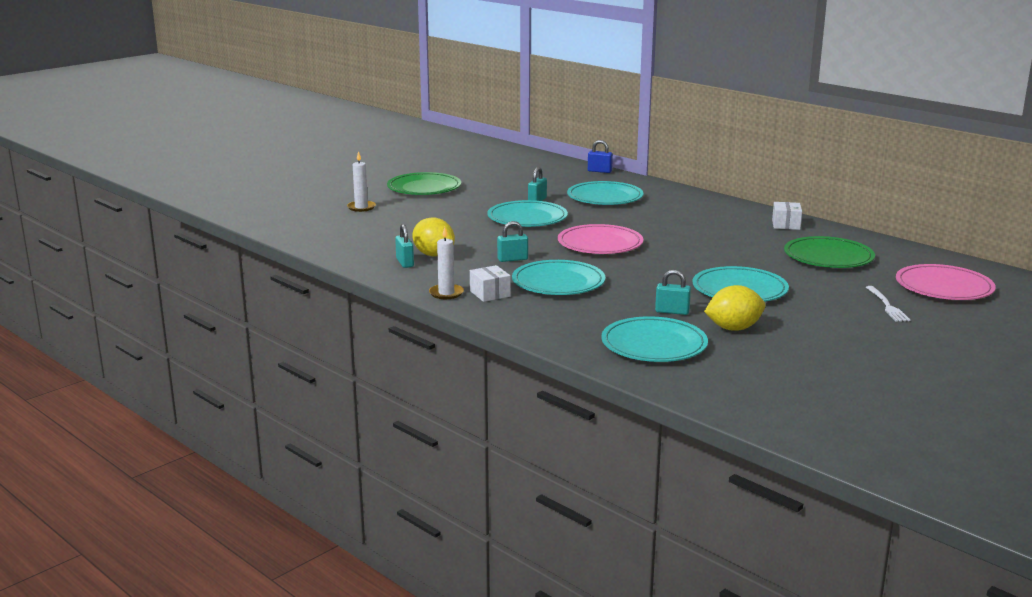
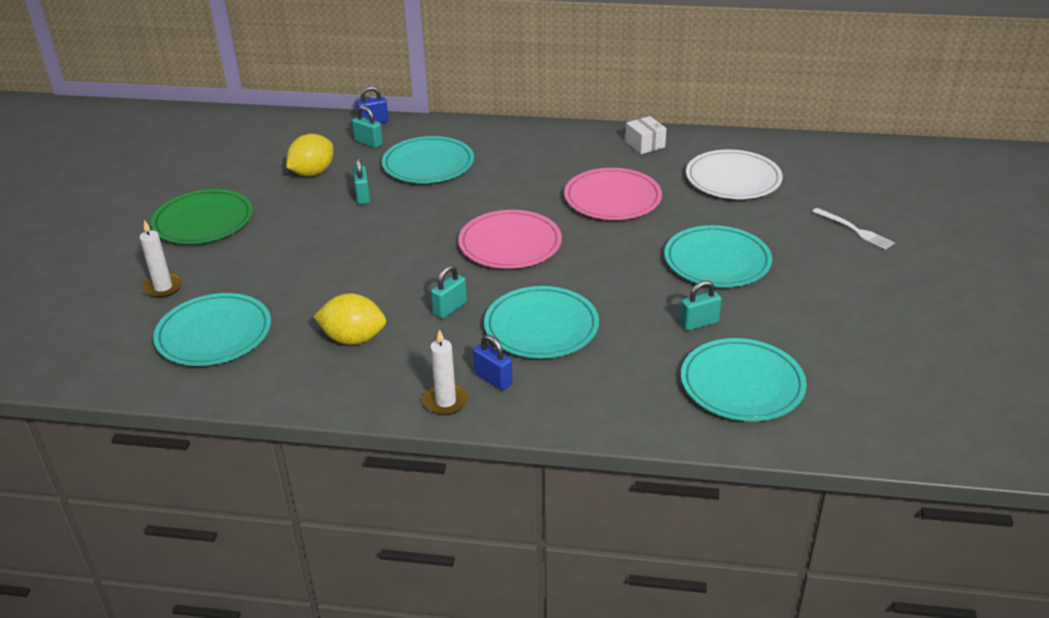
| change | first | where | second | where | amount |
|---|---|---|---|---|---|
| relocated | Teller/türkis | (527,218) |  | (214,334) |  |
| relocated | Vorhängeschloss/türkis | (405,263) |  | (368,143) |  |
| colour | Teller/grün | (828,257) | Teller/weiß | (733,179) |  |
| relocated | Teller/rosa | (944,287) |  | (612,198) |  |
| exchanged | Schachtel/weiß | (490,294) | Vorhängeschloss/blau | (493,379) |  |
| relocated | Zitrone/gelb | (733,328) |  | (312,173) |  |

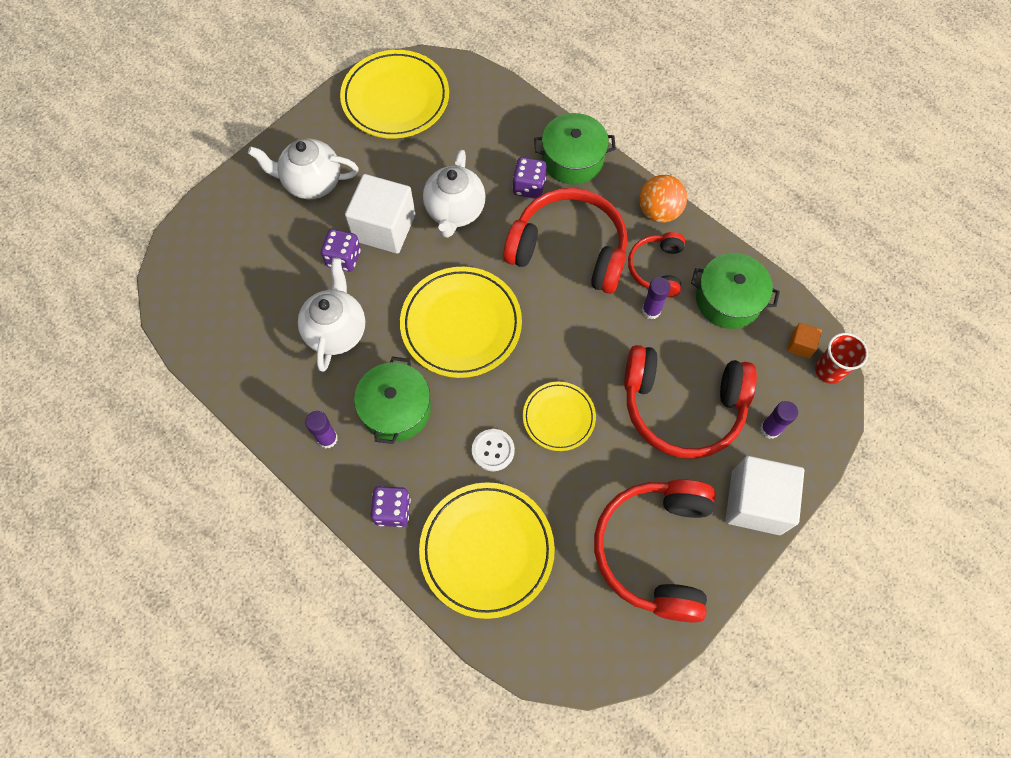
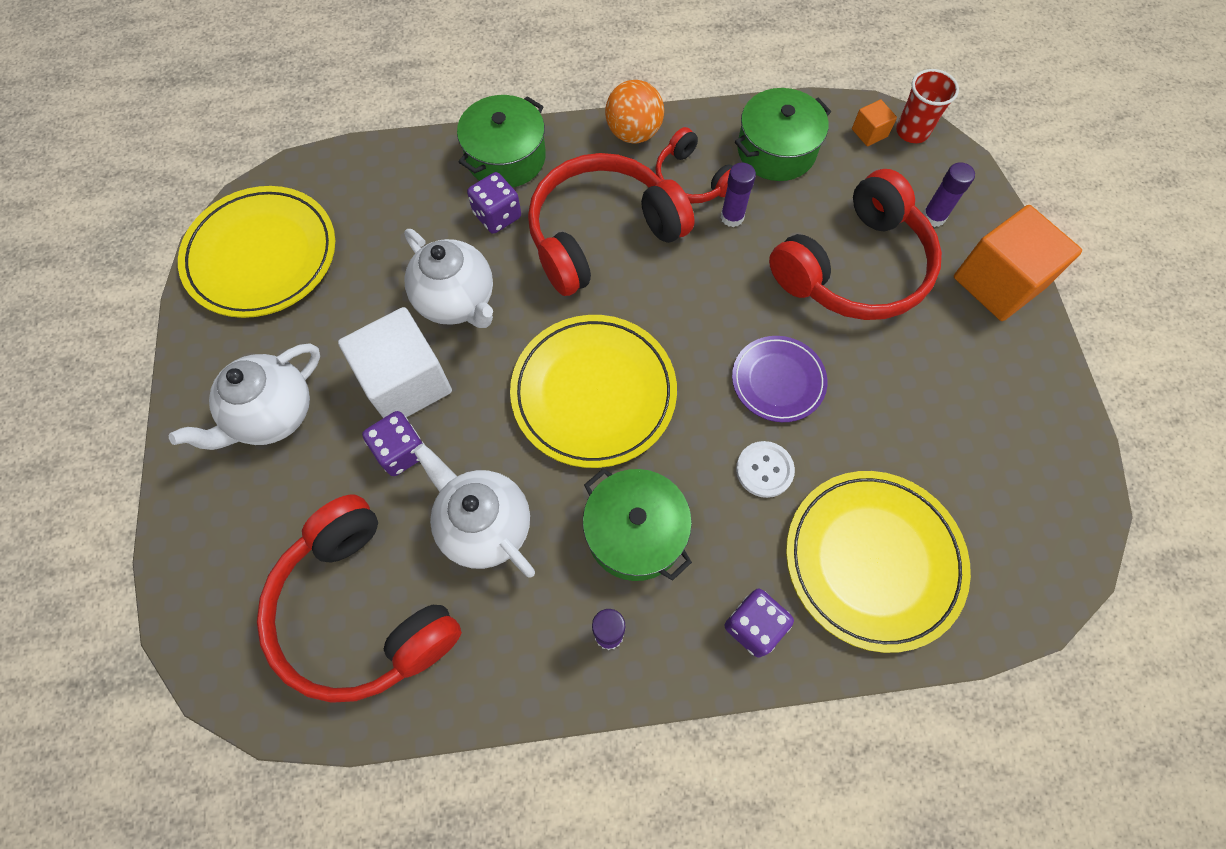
| change | first | where | second | where | amount |
|---|---|---|---|---|---|
| colour | Teller/gelb | (558,417) | Teller/lila | (778,381) |  |
| colour | Kubus/weiß | (756,502) | Kubus/orange | (998,282) |  |
| relocated | Kopfhörer/rot | (655,550) |  | (363,610) |  |

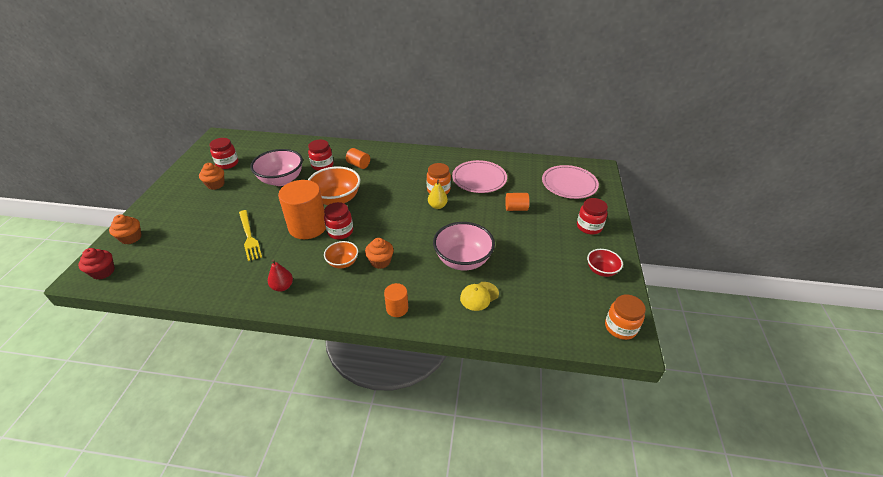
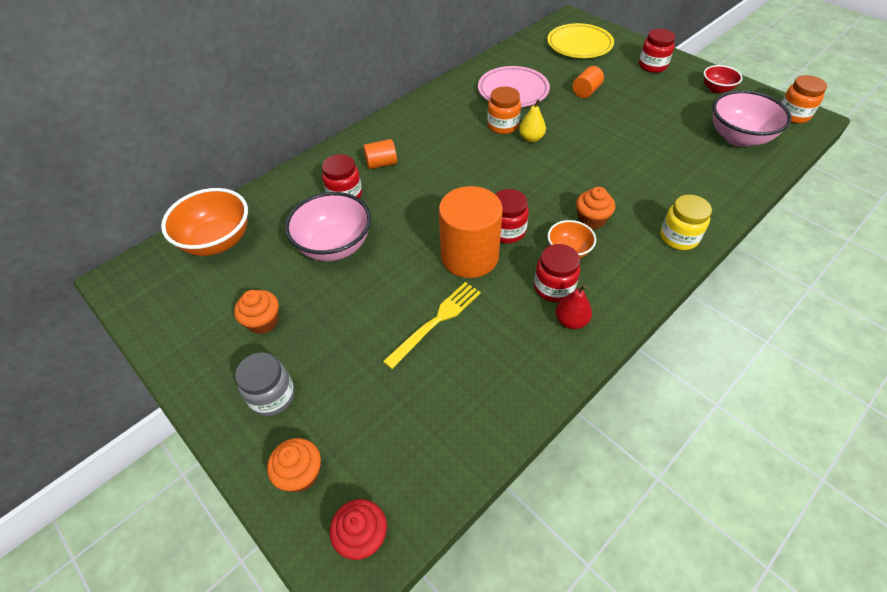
| change | first | where | second | where | amount |
|---|---|---|---|---|---|
| relocated | Einmachglas/rot | (227,163) |  | (554,287) |  |
| colour | Teller/rosa | (569,185) | Teller/gelb | (579,45) |  |
| relocated | Schüssel/orange | (336,199) |  | (217,241) |  |
| spun | Gabel/gelb | (249,236) |  | (436,322) | 60 degrees counterclockwise |
| relocated | Schüssel/rosa | (463,260) |  | (738,137) |  |
| missing | Kappe/gelb | (479,296) |  |  |  |
| exchanged | Vollzylinder/orange | (397,308) | Einmachglas/gelb | (678,237) |  |
| appeared |  |  | Einmachglas/grau | (272,396) |  |

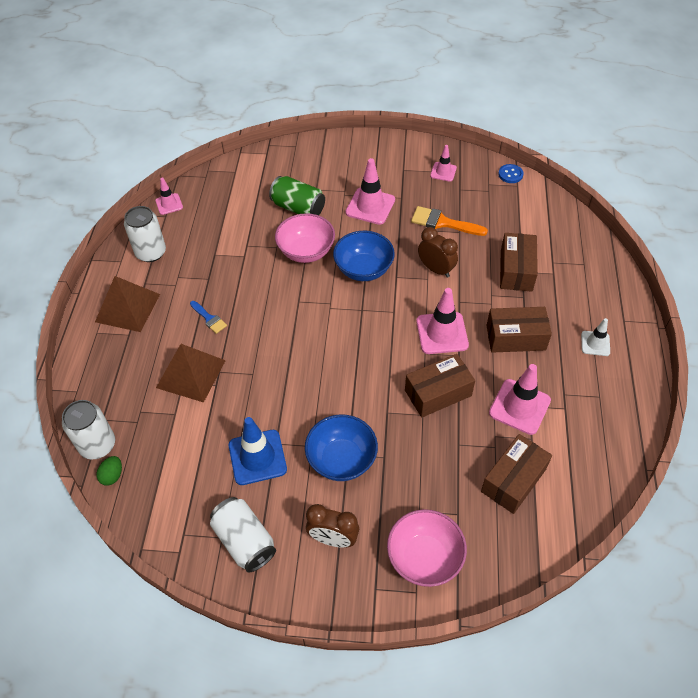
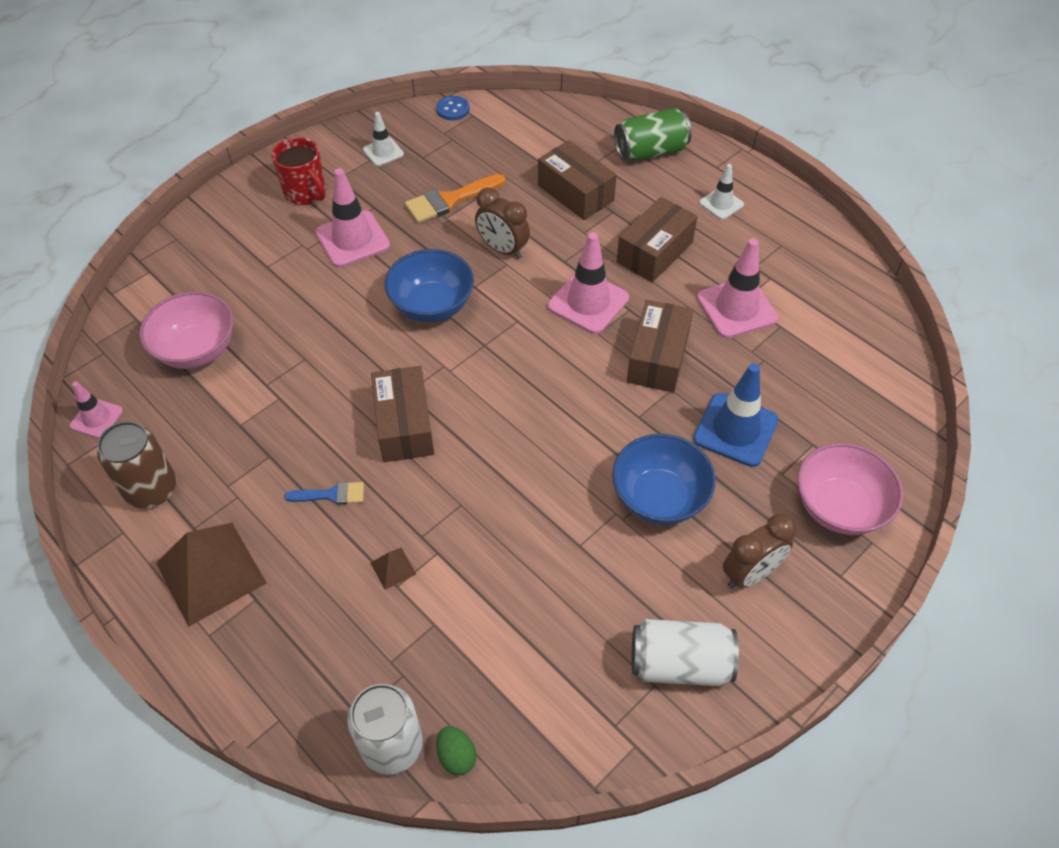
| change | first | where | second | where | amount |
|---|---|---|---|---|---|
| colour | Leitkegel/rosa | (443,172) | Leitkegel/weiß | (383,152) |  |
| relocated | Dose/grün | (298,208) |  | (650,151) |  |
| colour | Dose/weiß | (151,252) | Dose/braun | (151,489) |  |
| relocated | Schüssel/rosa | (306,251) |  | (197,350) |  |
| spun | Wecker/braun | (436,269) |  | (503,249) | 135 degrees counterclockwise |
| size | Pyramide/braun | (191,374) |  | (393,568) | x0.42 |
| relocated | Leitkegel/blau | (257,457) |  | (735,430) |  |
| relocated | Schachtel/braun | (513,480) |  | (404,425) |  |
| appeared |  |  | Tasse/rot | (305,193) |  |

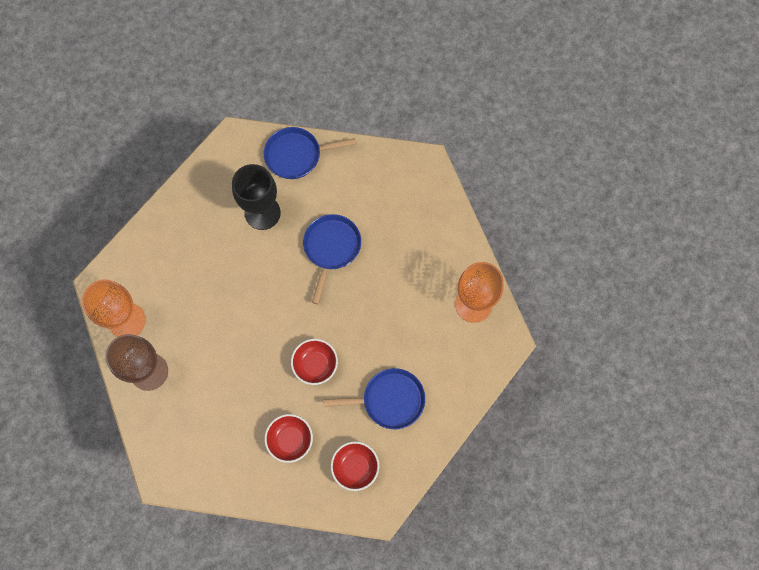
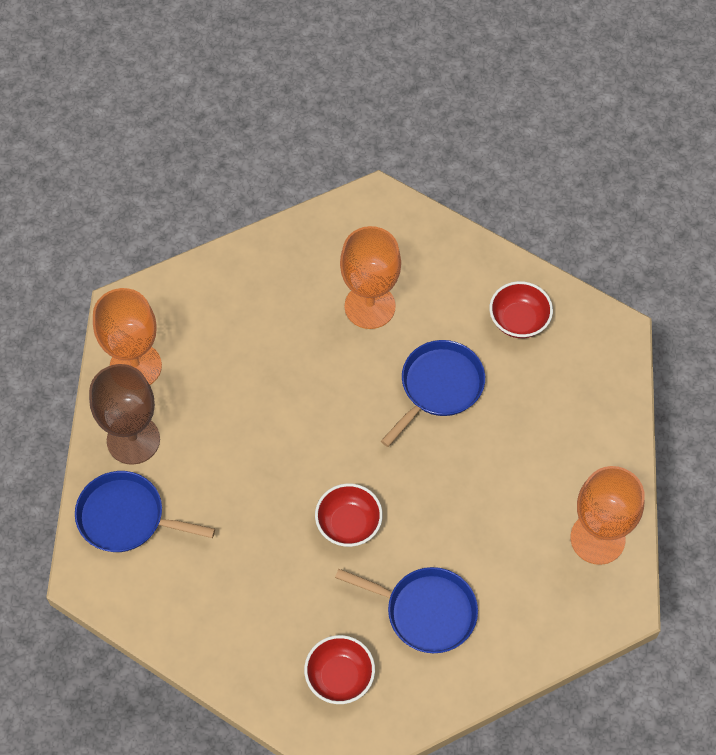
| change | first | where | second | where | amount |
|---|---|---|---|---|---|
| relocated | Pfanne/blau | (296,155) |  | (126,517) |  |
| colour | Kelch/schwarz | (262,213) | Kelch/orange | (370,306) |  |
| relocated | Schüssel/rot | (290,440) |  | (519,320) |  |

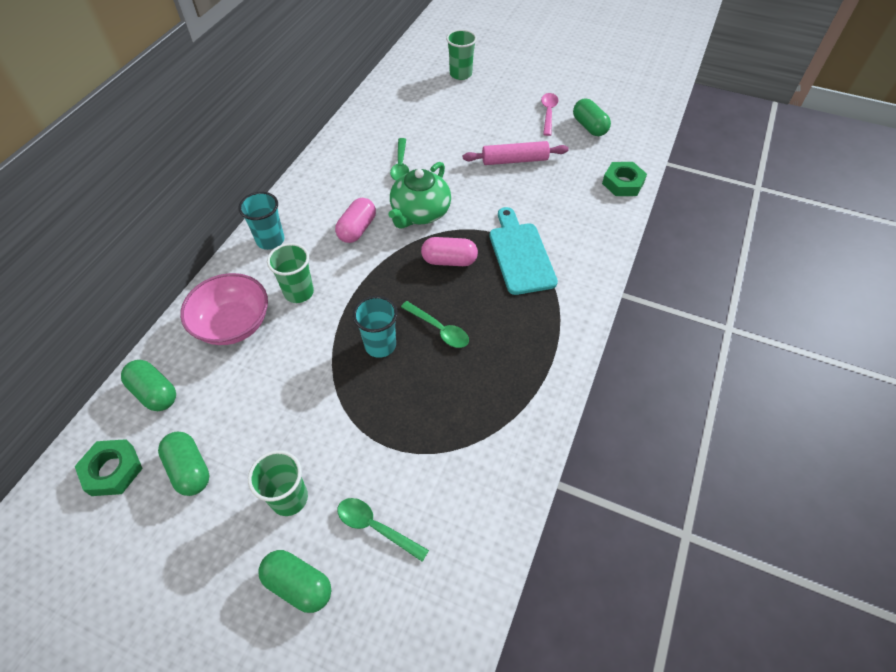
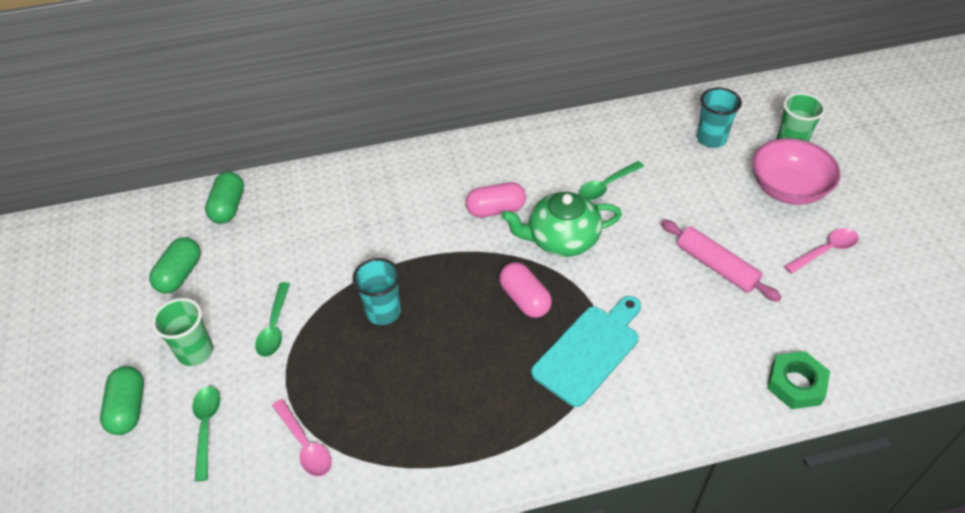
| change | first | where | second | where | amount |
|---|---|---|---|---|---|
| missing | Kapsel/grün | (589,127) |  |  |  |
| relocated | Becher/türkis | (270,240) |  | (711,139) |  |
| missing | Becher/grün | (299,292) |  |  |  |
| relocated | Schüssel/rosa | (233,324) |  | (788,189) |  |
| relocated | Löffel/grün | (439,329) |  | (274,327) |  |
| missing | Sechskantmutter/grün | (112,470) |  |  |  |
| appeared |  |  | Löffel/rosa | (305,445) |  |

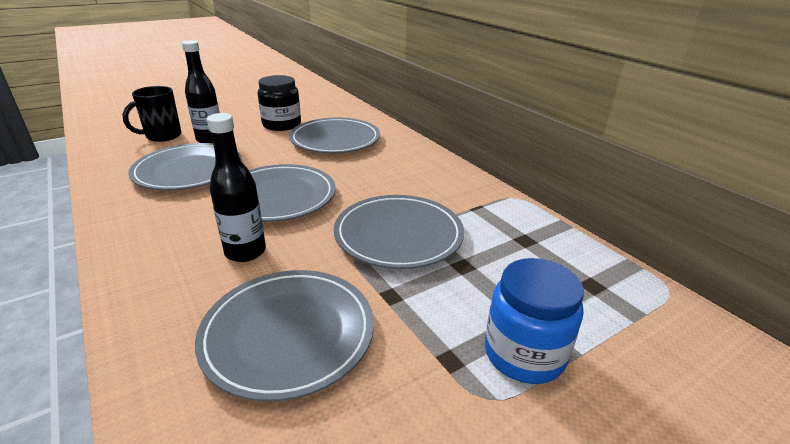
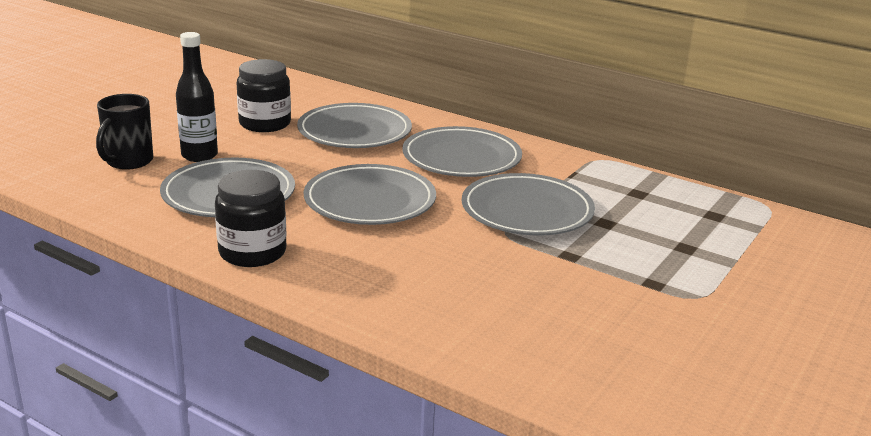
| change | first | where | second | where | amount |
|---|---|---|---|---|---|
| missing | Flasche/schwarz | (245,252) |  |  |  |
| missing | Einmachglas/blau | (524,354) |  |  |  |
| relocated | Teller/grau | (288,334) |  | (461,158) |  |
| appeared |  |  | Einmachglas/schwarz | (252,252) |  |

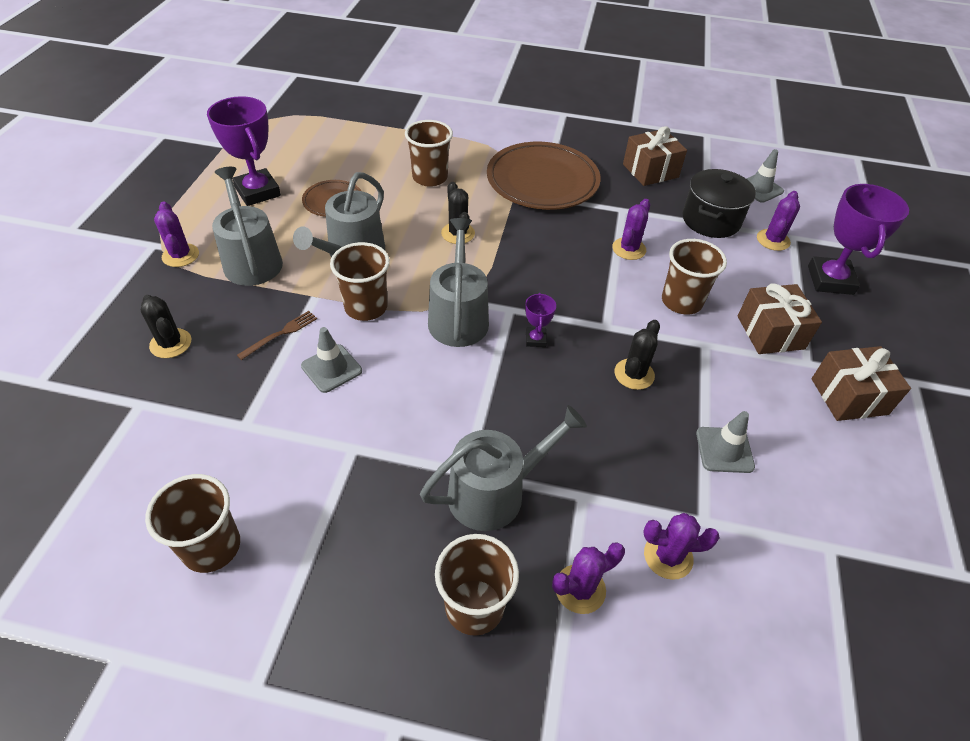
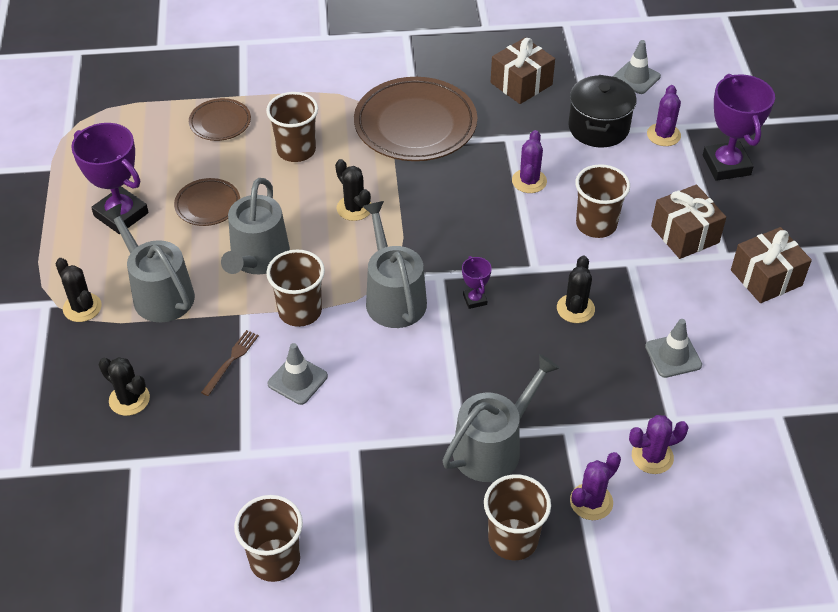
| change | first | where | second | where | amount |
|---|---|---|---|---|---|
| colour | Kaktus/lila | (180,255) | Kaktus/schwarz | (82,307) |  |
| appeared |  |  | Teller/braun | (220,122) |  |

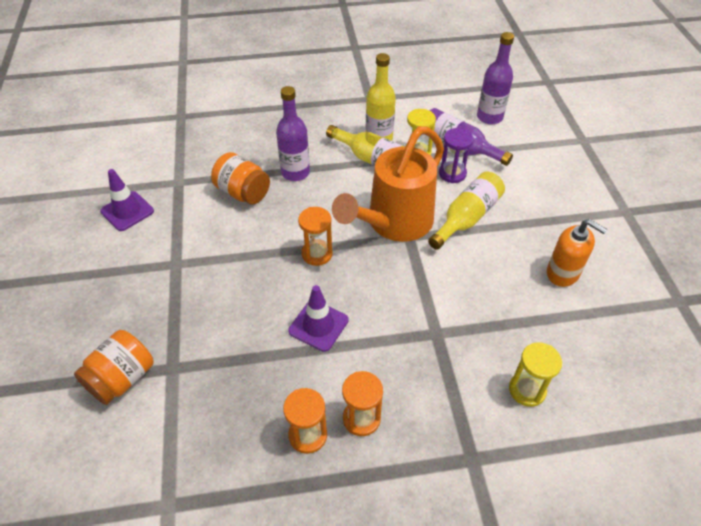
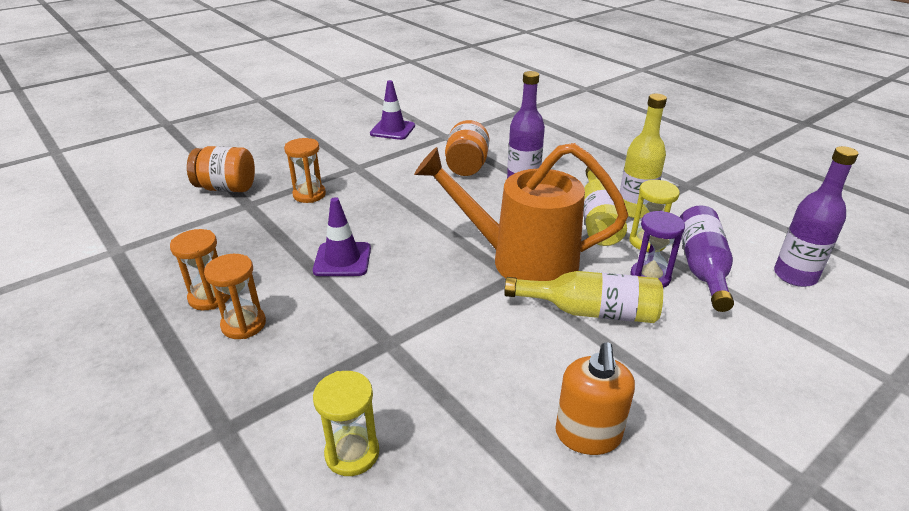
| change | first | where | second | where | amount |
|---|---|---|---|---|---|
| relocated | Sanduhr/orange | (317,254) |  | (309,195) |  |

